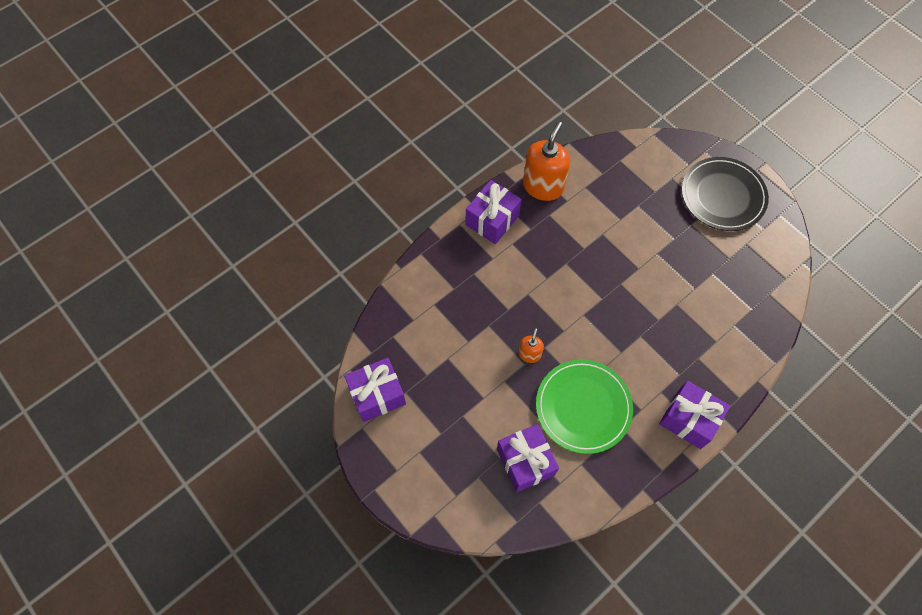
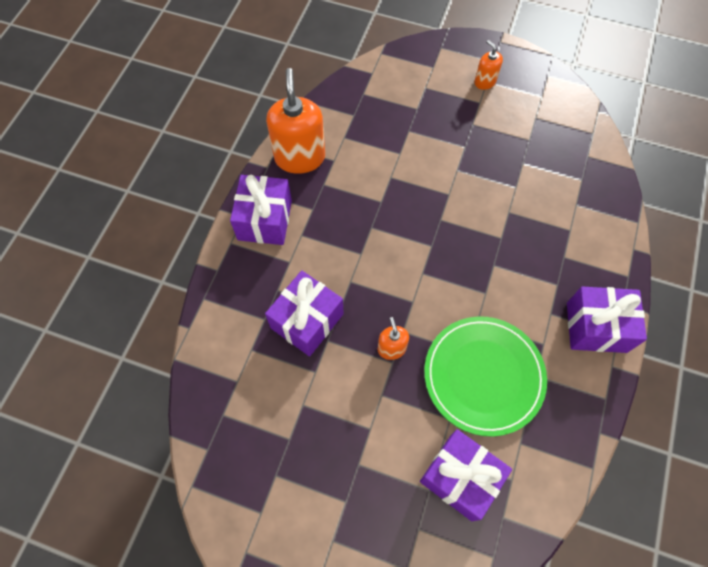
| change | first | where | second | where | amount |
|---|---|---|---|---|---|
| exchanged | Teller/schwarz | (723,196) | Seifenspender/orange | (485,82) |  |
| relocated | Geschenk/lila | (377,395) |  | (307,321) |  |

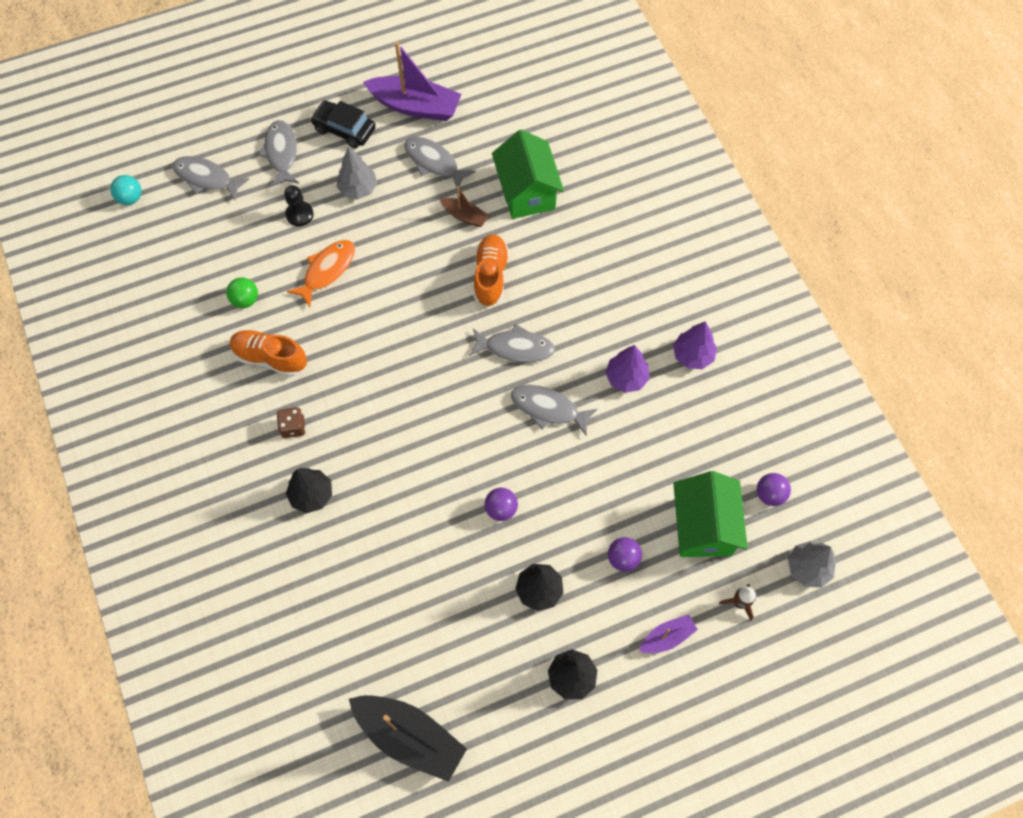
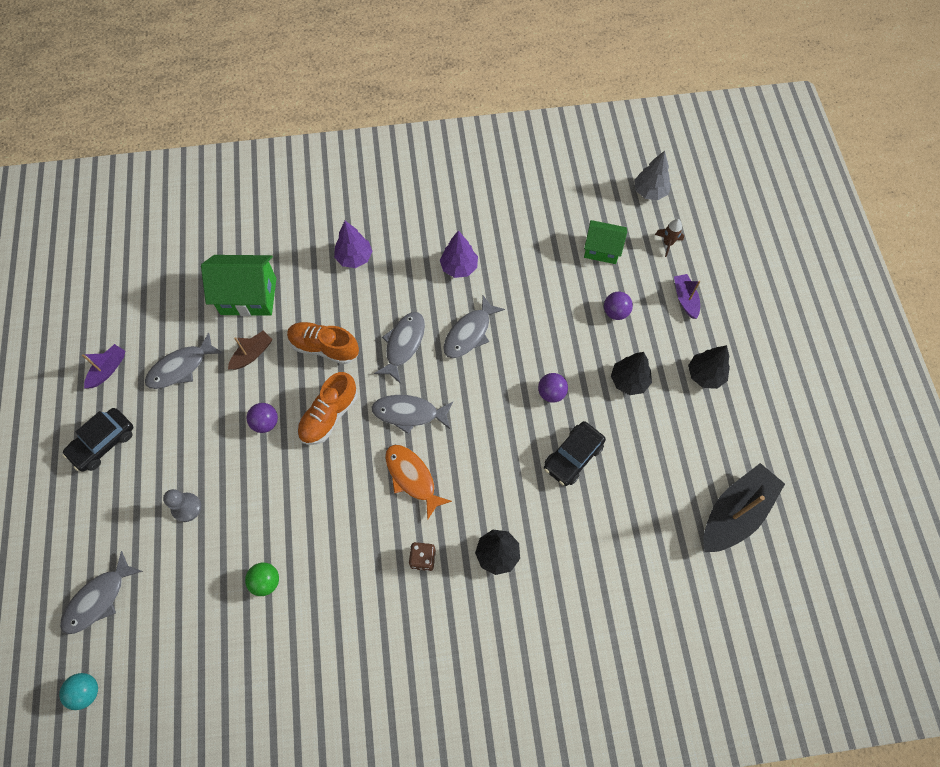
| change | first | where | second | where | amount |
|---|---|---|---|---|---|
| size | Boot/lila | (415,106) |  | (108,369) | x0.51 |
| relocated | Fisch/grau | (281,153) |  | (409,413) |  |
| missing | Baum/grau | (358,189) |  |  |  |
| colour | Bauer/schwarz | (299,214) | Bauer/grau | (186,507) |  |
| relocated | Fisch/orange | (327,270) |  | (412,478) |  |
| relocated | Baum/lila | (692,355) |  | (354,258) |  |
| relocated | Schuh/orange | (270,358) |  | (329,415) |  |
| size | Haus/grün | (703,526) |  | (602,249) | x0.65 |
| relocated | Ball/lila | (769,494) |  | (265,422) |  |
| appeared |  |  | Auto/schwarz | (573,456) |  |

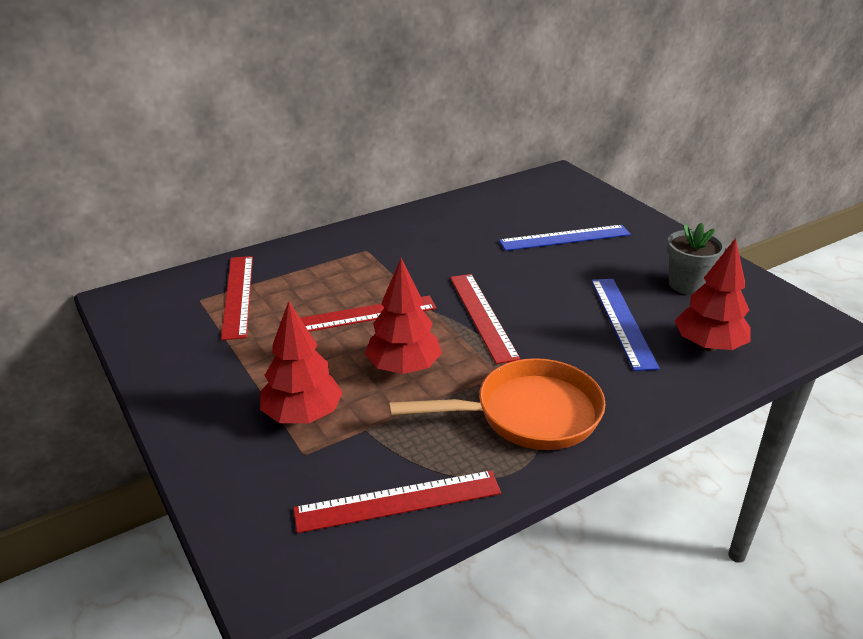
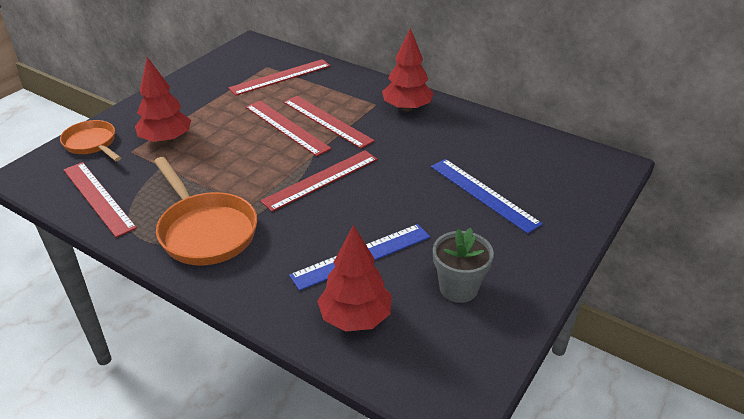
| change | first | where | second | where | amount |
|---|---|---|---|---|---|
| relocated | Baum/rot | (403,368) |  | (407,108) |  |
| appeared |  |  | Lineal/rot | (327,121) |  |
| appeared |  |  | Pfanne/orange | (92,144) |  |

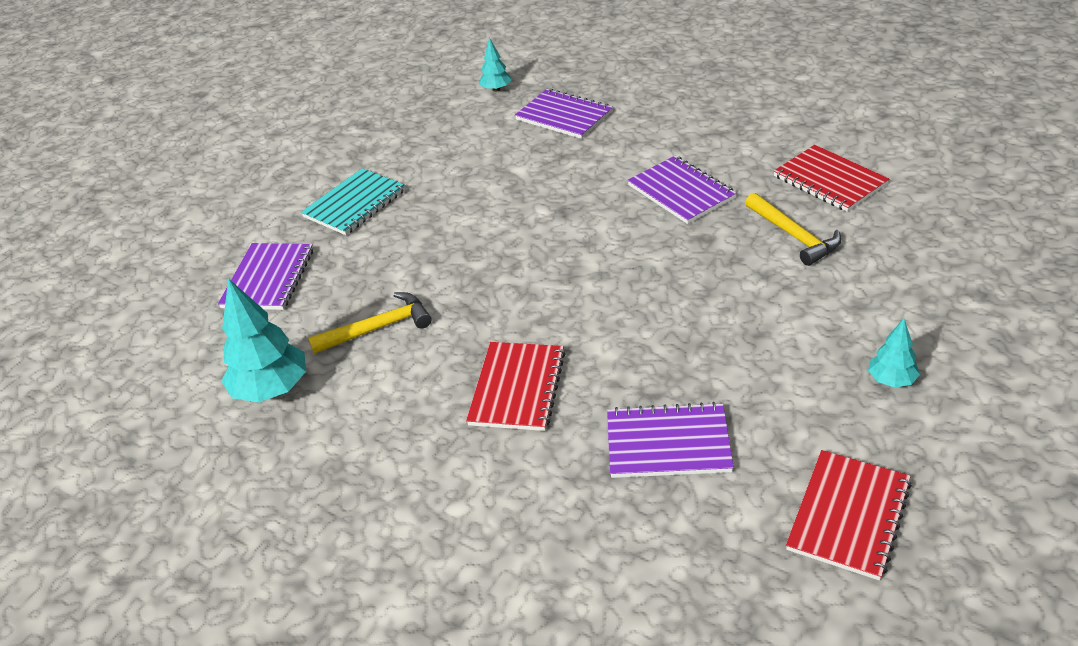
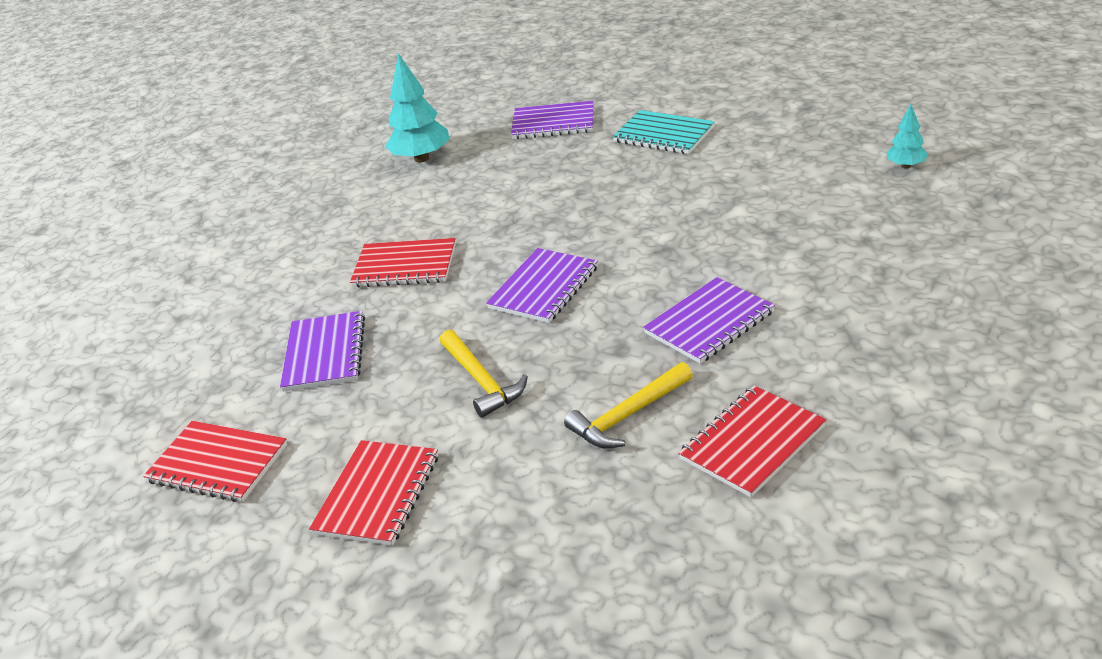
| change | first | where | second | where | amount |
|---|---|---|---|---|---|
| relocated | Notizbuch/lila | (564,116) |  | (543,288) |  |
| relocated | Hammer/gelb | (378,328) |  | (481,380) |  |
| exchanged | Baum/türkis | (891,380) | Notizbuch/rot | (377,494) |  |

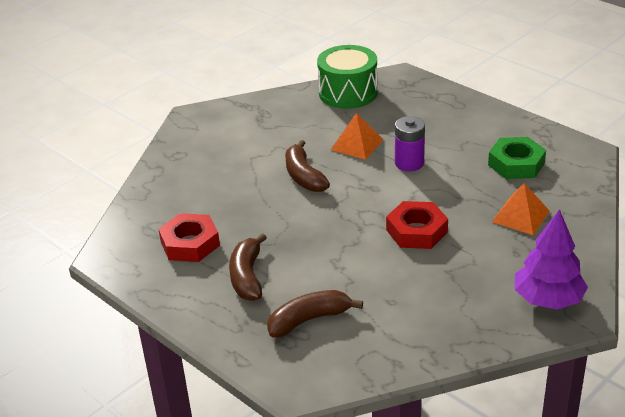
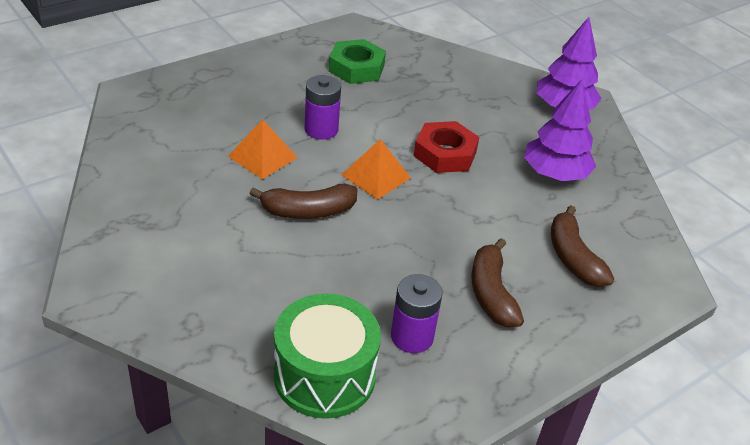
| change | first | where | second | where | amount |
|---|---|---|---|---|---|
| relocated | Trommel/grün | (348,93) |  | (324,376) |  |
| relocated | Pyramide/orange | (520,216) |  | (376,176) |  |
| exchanged | Sechskantmutter/rot | (190,243) | Batterie/lila | (412,337) |  |
| spun | Banane/braun | (247,277) |  | (491,293) | 75 degrees clockwise |
| appeared |  |  | Baum/lila | (555,174) |  |

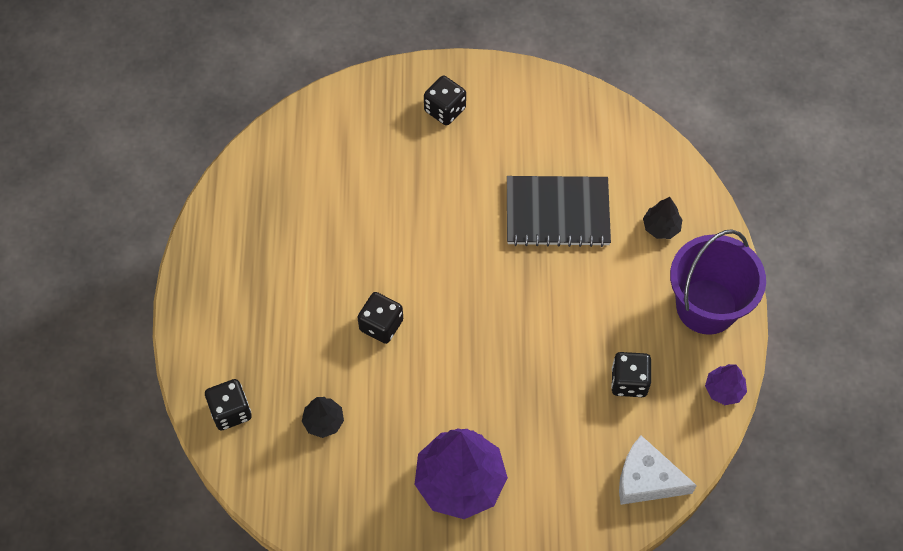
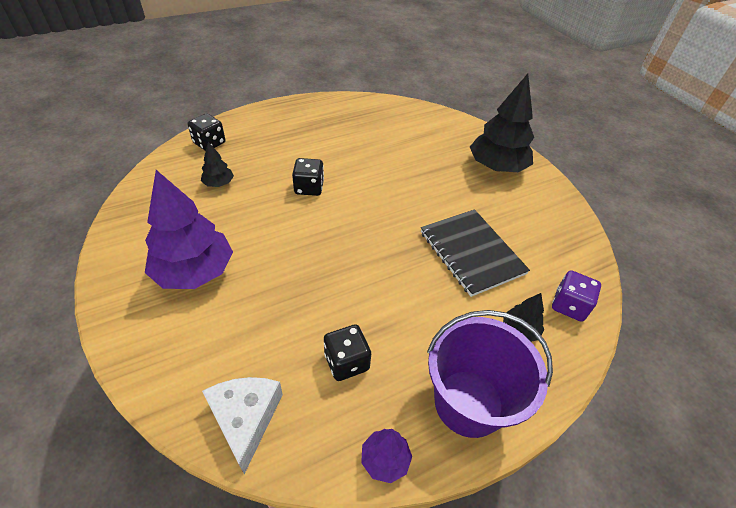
| change | first | where | second | where | amount |
|---|---|---|---|---|---|
| exchanged | Spielwürfel/schwarz | (445,110) | Baum/schwarz | (497,167) |  |
| appeared |  |  | Spielwürfel/lila | (569,306) |  |

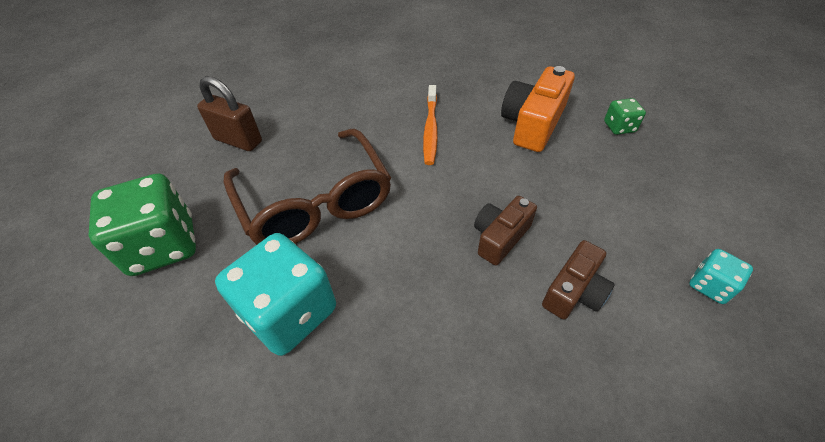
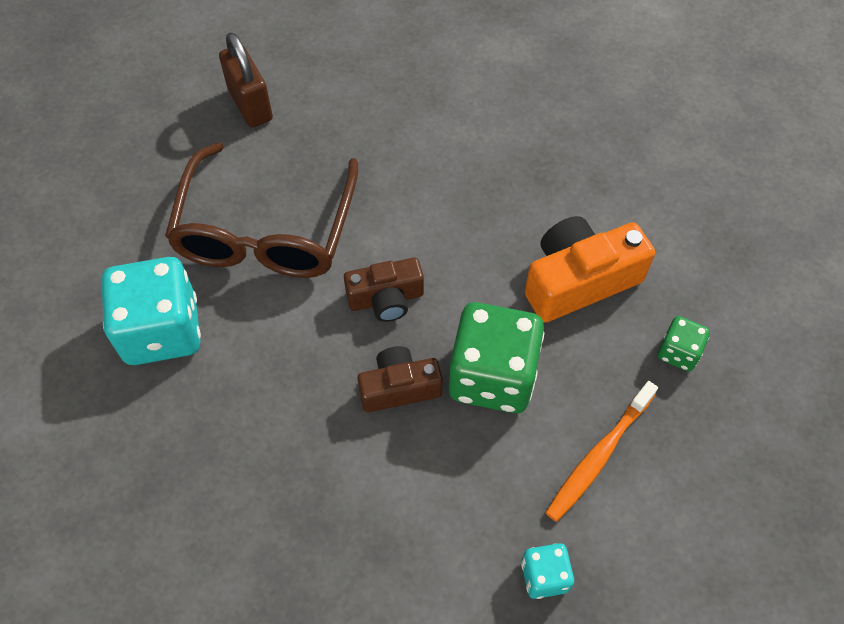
| change | first | where | second | where | amount |
|---|---|---|---|---|---|
| relocated | Zahnbürste/orange | (430,129) |  | (599,455) |  |
| relocated | Spielwürfel/grün | (163,246) |  | (492,376) |  |
| relocated | Kamera/braun | (574,291) |  | (386,299) |  |

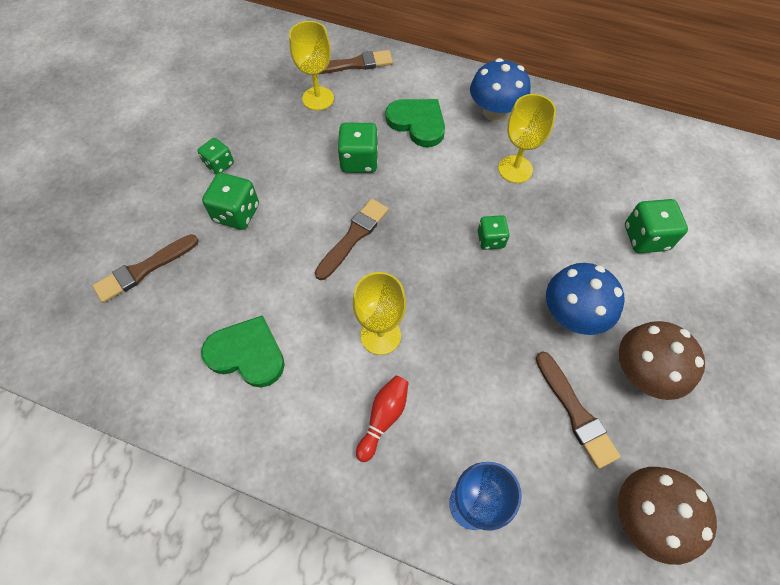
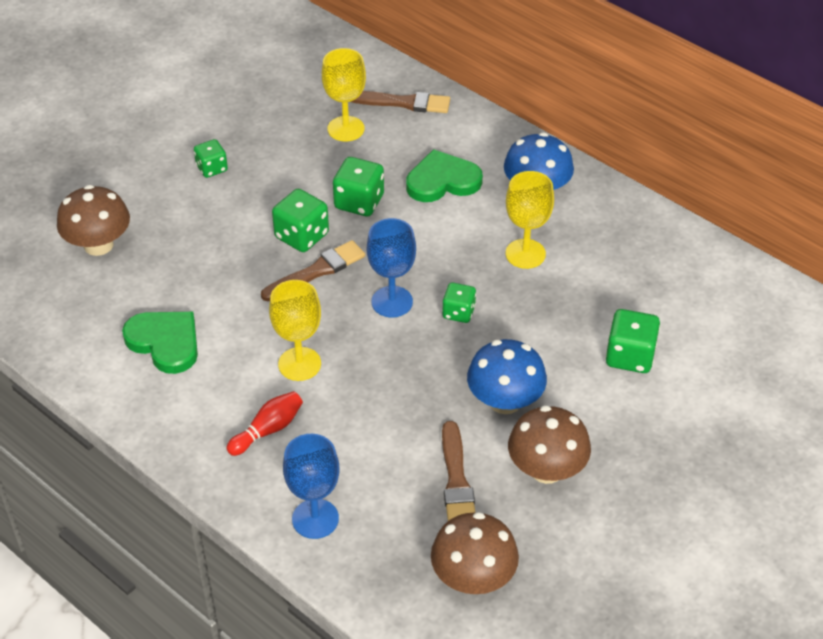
| change | first | where | second | where | amount |
|---|---|---|---|---|---|
| spun | Herz/grün | (417,123) |  | (442,181) | 75 degrees counterclockwise |
| relocated | Spielwürfel/grün | (237,213) |  | (301,236) |  |
| exchanged | Pinsel/braun | (144,269) | Pilz/braun | (98,245) |  |
| appeared |  |  | Kelch/blau | (392,302) |  |

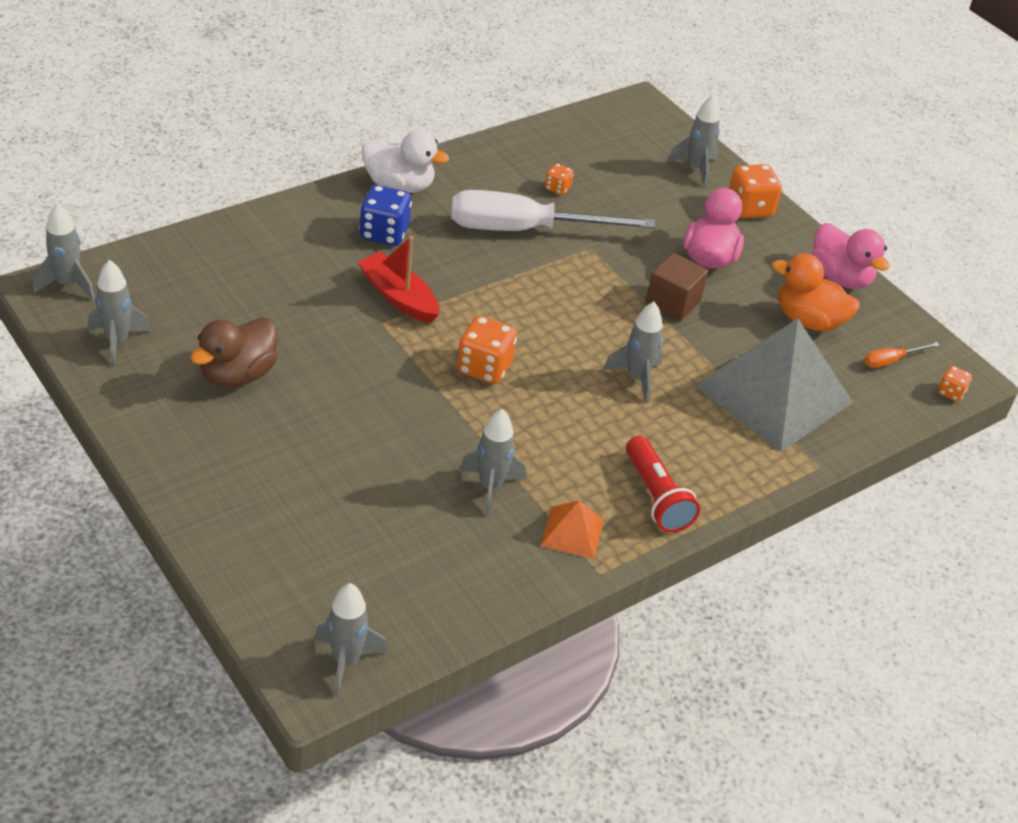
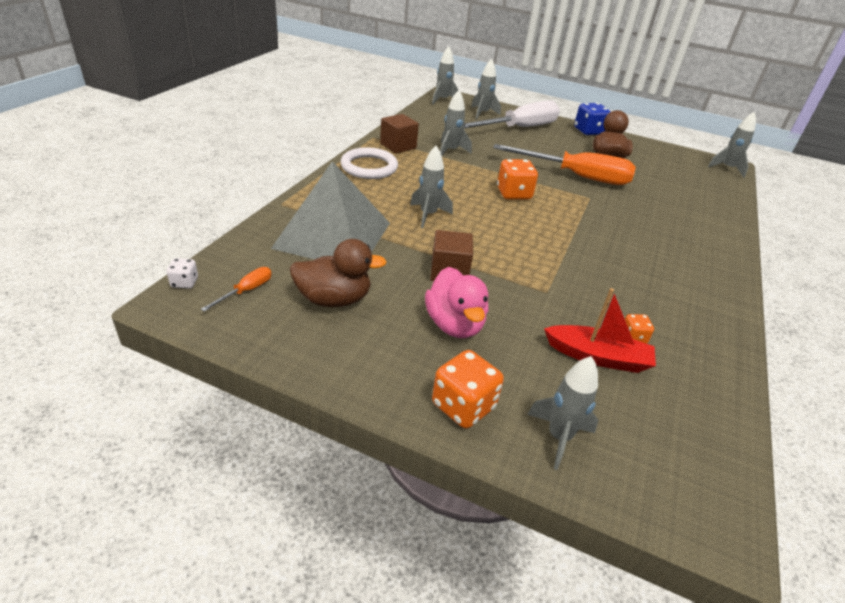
| change | first | where | second | where | amount |
|---|---|---|---|---|---|
| missing | Ente/weiß | (399,186) |  |  |  |
| relocated | Spielwürfel/blau | (384,233) |  | (588,131) |  |
| relocated | Schraubenzieher/weiß | (524,229) |  | (519,128) |  |
| missing | Ente/rosa | (840,278) |  |  |  |
| relocated | Boot/rot | (398,297) |  | (598,357) |  |
| colour | Ente/orange | (808,321) | Ente/braun | (334,299) |  |
| relocated | Rakete/grau | (117,341) |  | (482,113) |  |
| colour | Spielwürfel/orange | (950,392) | Spielwürfel/weiß | (184,282) |  |
| exchanged | Taschenlampe/rot | (656,497) | Ring/weiß | (369,167) |  |
| exchanged | Pyramide/orange | (572,532) | Kubus/braun | (398,146) |  |
| appeared |  |  | Schraubenzieher/orange | (576,176) |  |

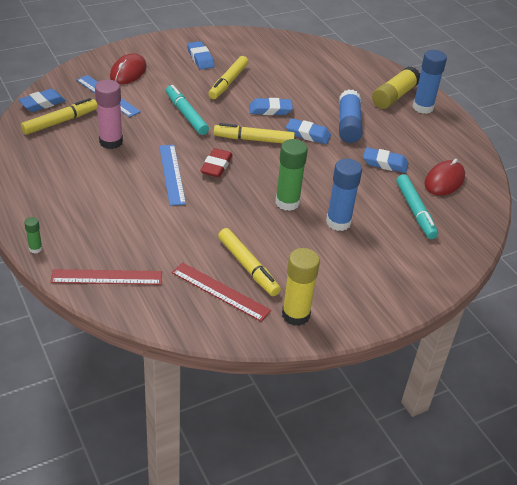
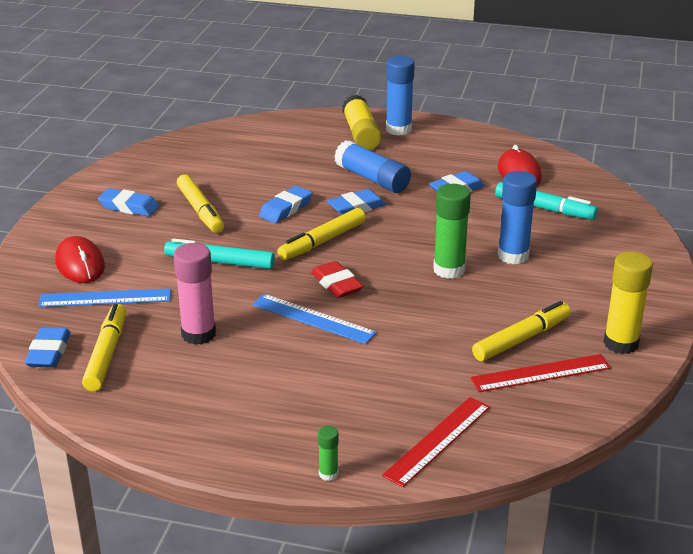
| change | first | where | second | where | amount |
|---|---|---|---|---|---|
| spun | Filzstift/gelb | (248,267) |  | (521,339) | 45 degrees counterclockwise |

